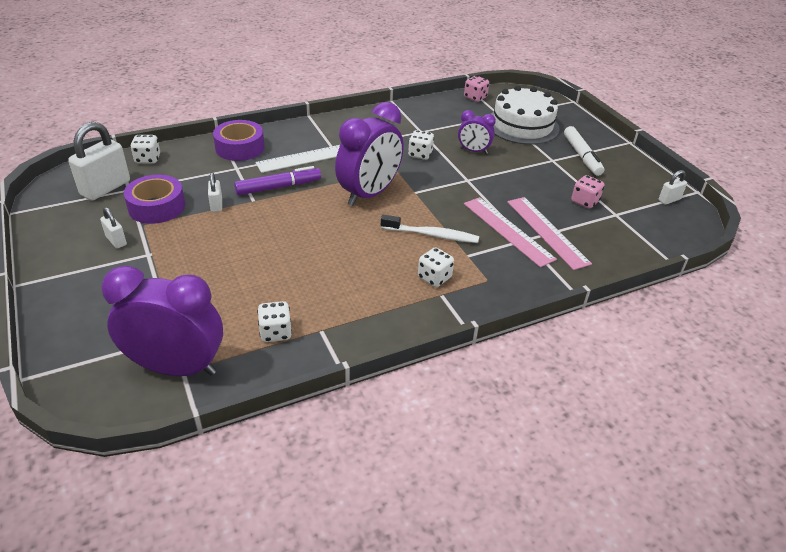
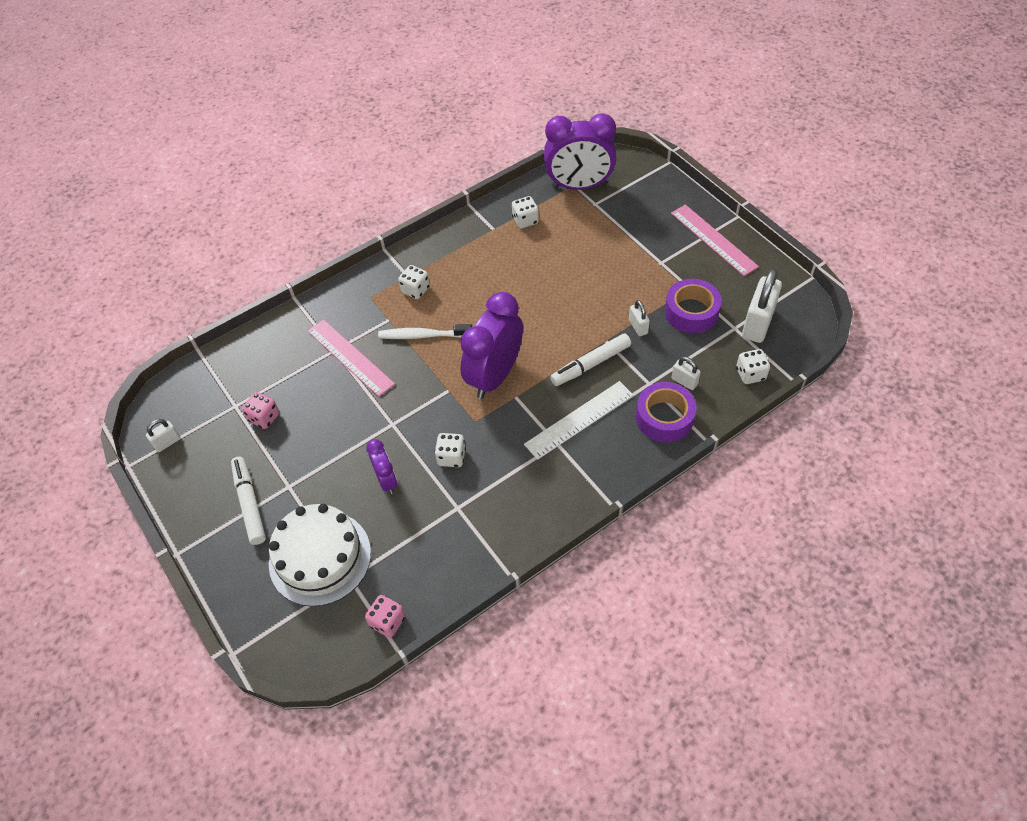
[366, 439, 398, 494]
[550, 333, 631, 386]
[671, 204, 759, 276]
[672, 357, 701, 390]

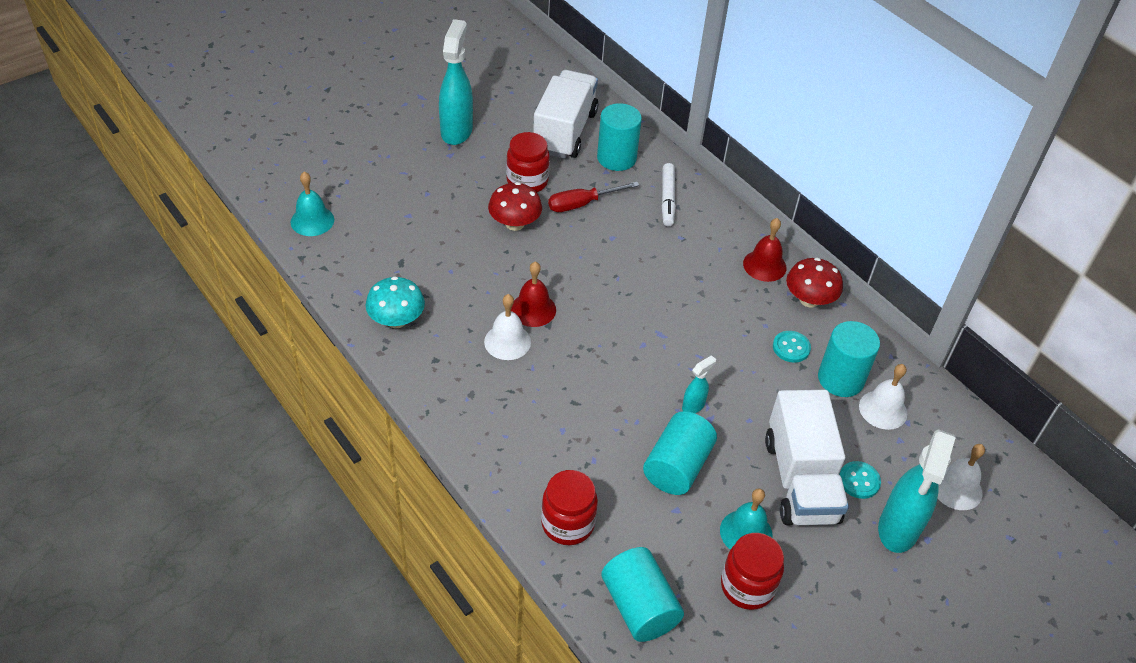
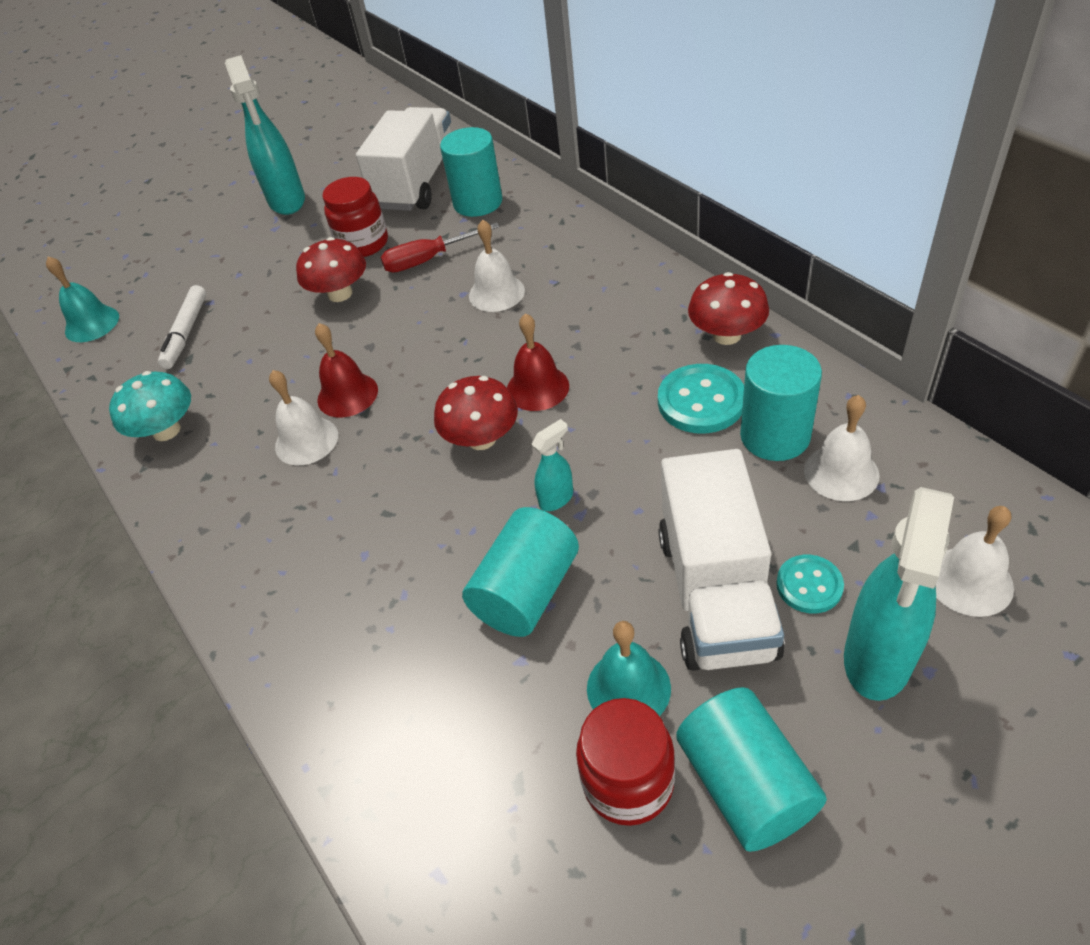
[225, 55, 305, 215]
[158, 285, 206, 369]
[507, 313, 569, 411]
[658, 364, 744, 434]
[541, 470, 598, 545] (first image)
[676, 687, 827, 852]
[469, 219, 525, 312]
[434, 376, 518, 450]

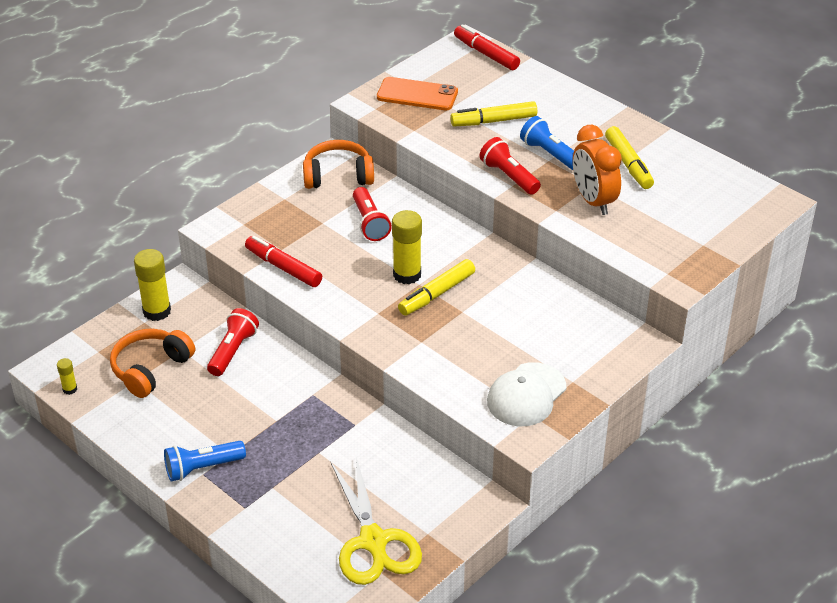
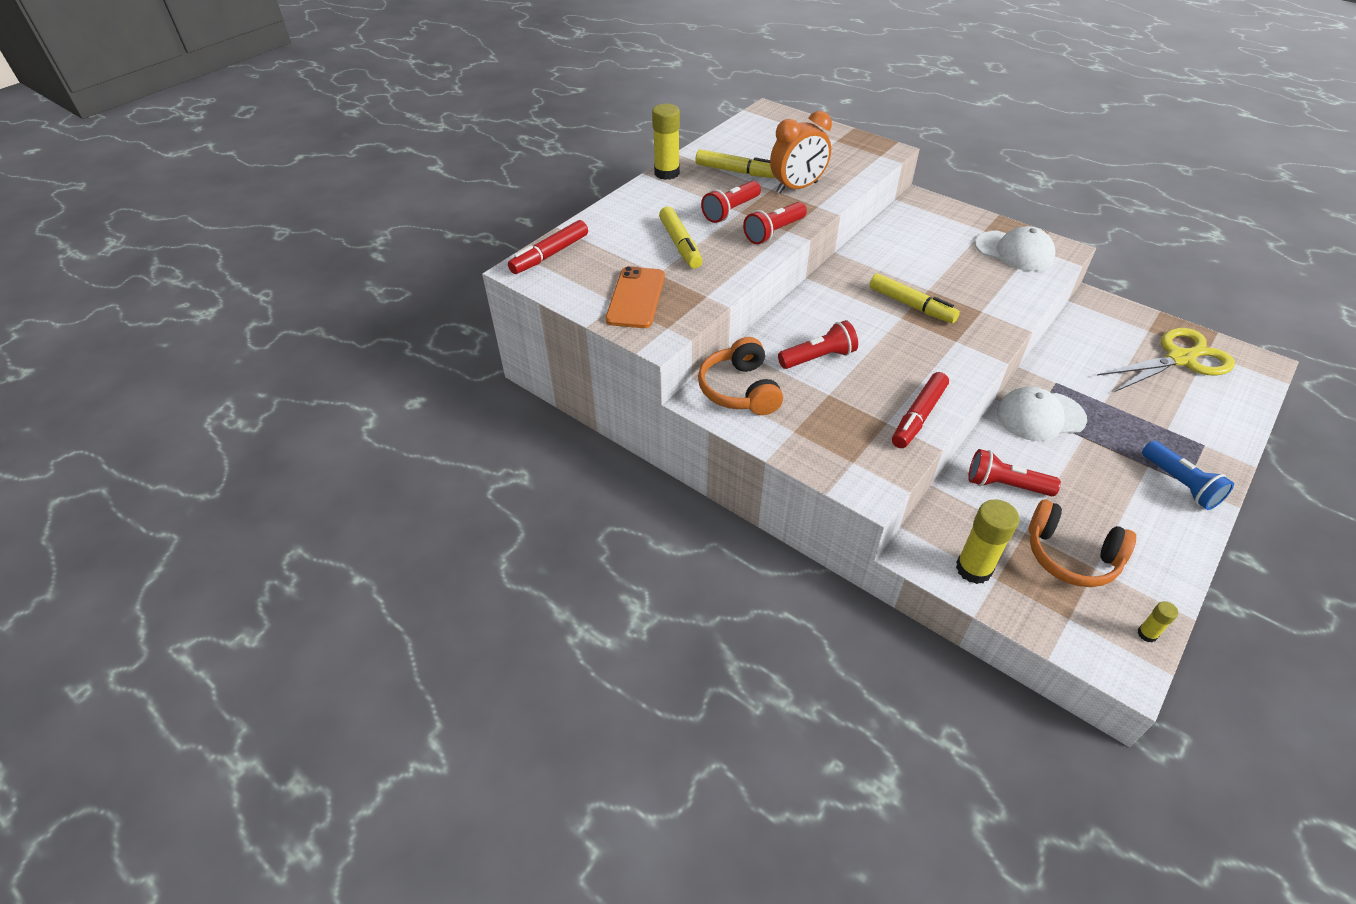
[701, 181, 761, 223]
[695, 149, 775, 178]
[652, 104, 680, 180]
[997, 387, 1087, 441]

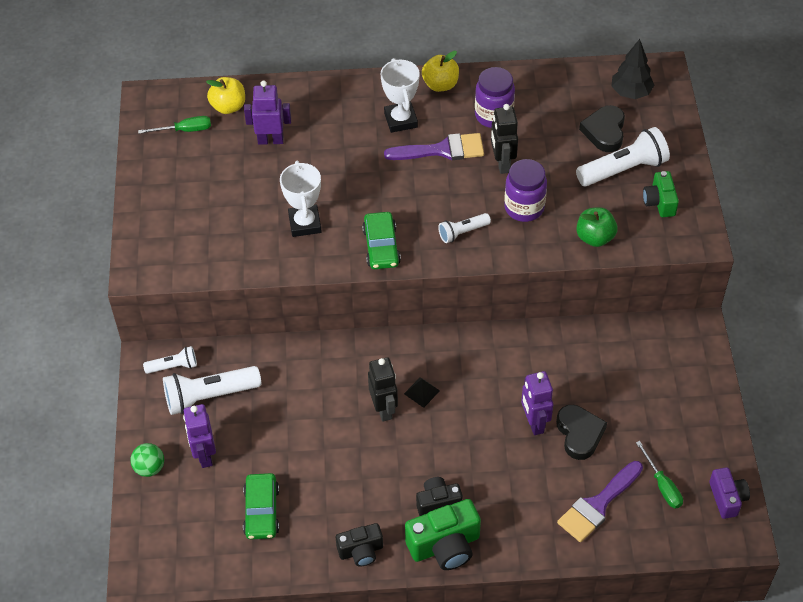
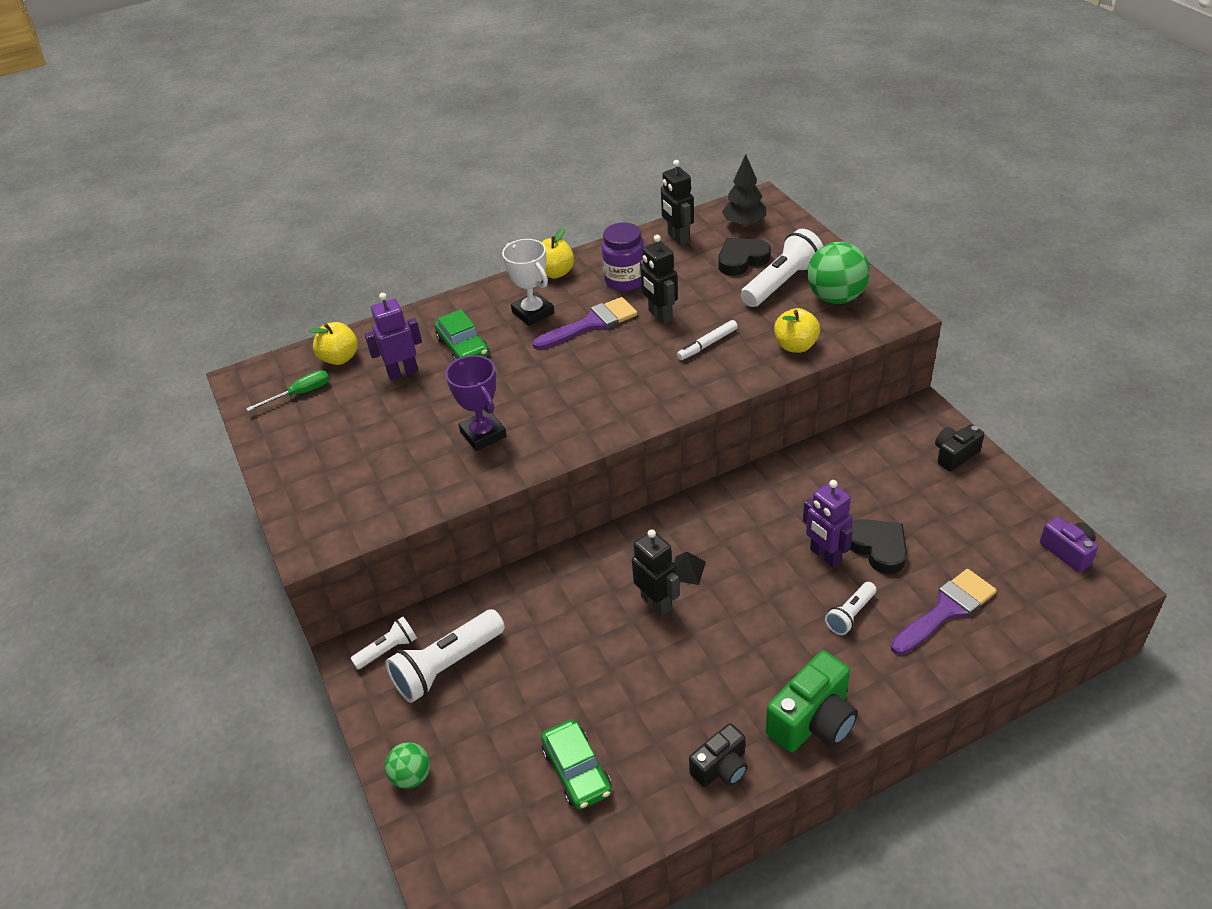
[718, 238, 771, 276]
[677, 320, 738, 360]
[445, 355, 506, 451]
[807, 242, 870, 304]
[774, 308, 820, 353]
[435, 309, 489, 360]
[825, 582, 877, 635]
[183, 404, 216, 468] (first image)
[636, 441, 683, 509] (first image)
[891, 569, 997, 655]
[935, 424, 984, 472]
[661, 160, 694, 246]

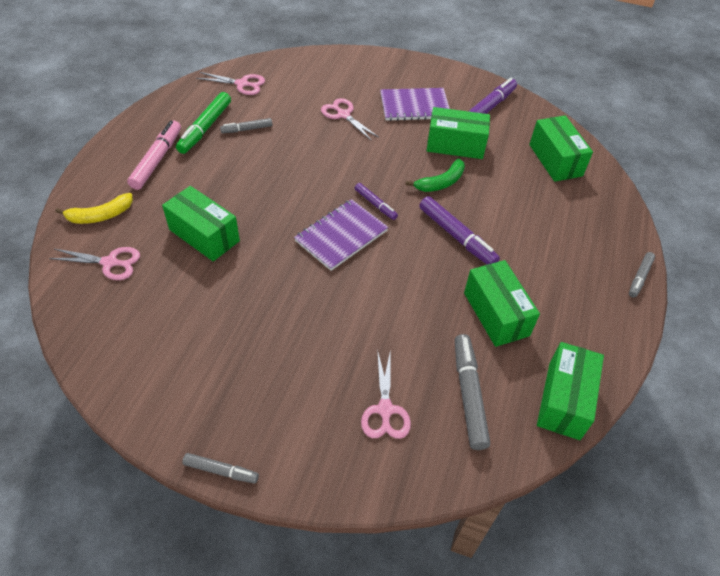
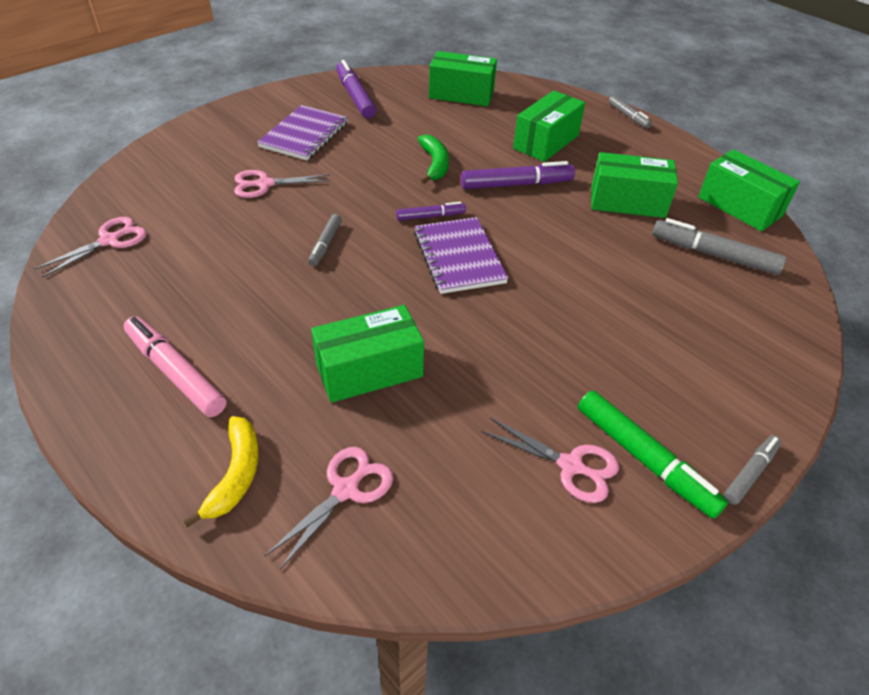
[578, 390, 728, 519]
[513, 91, 585, 162]
[308, 214, 342, 266]
[482, 418, 619, 503]

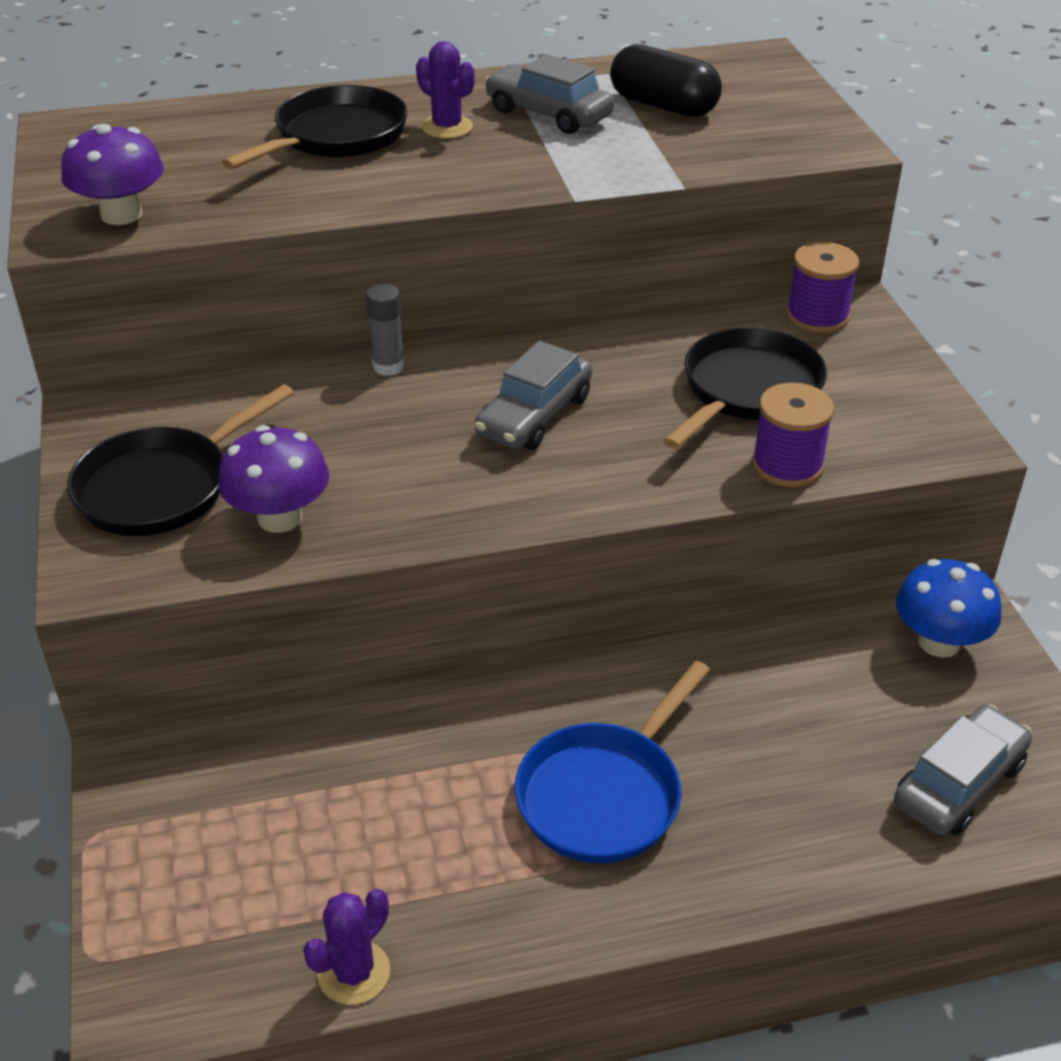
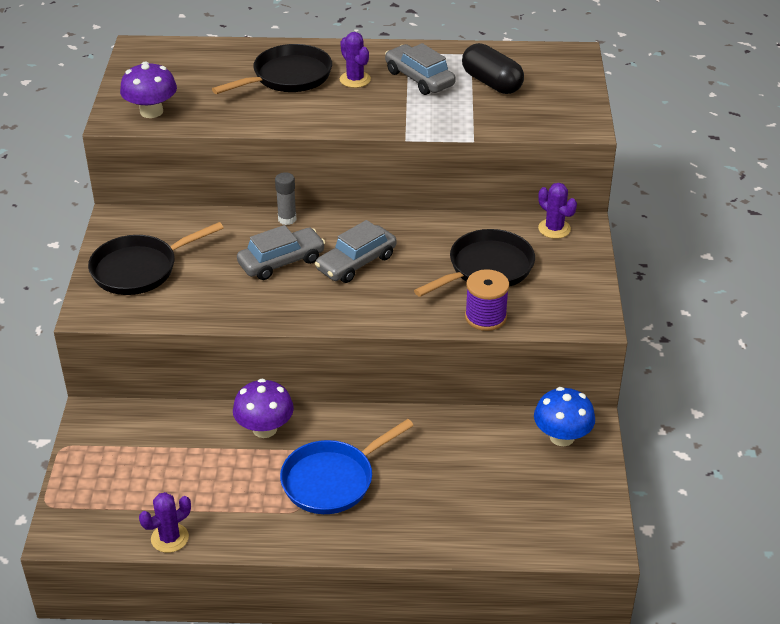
[538, 183, 577, 239]
[233, 379, 294, 438]
[237, 225, 325, 280]

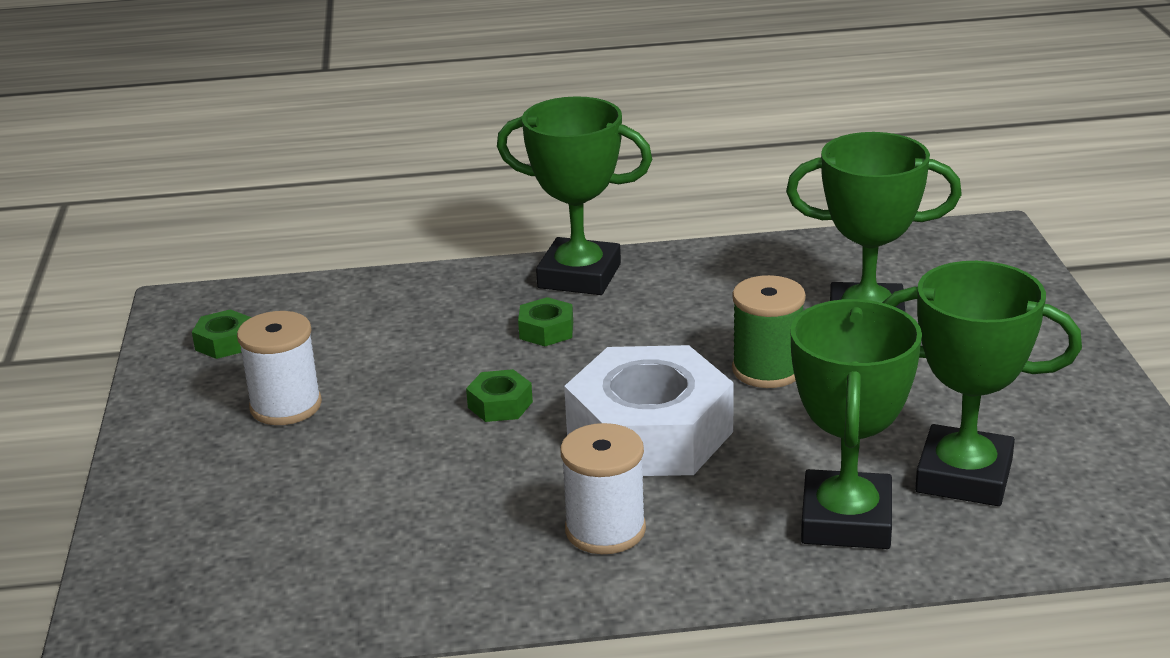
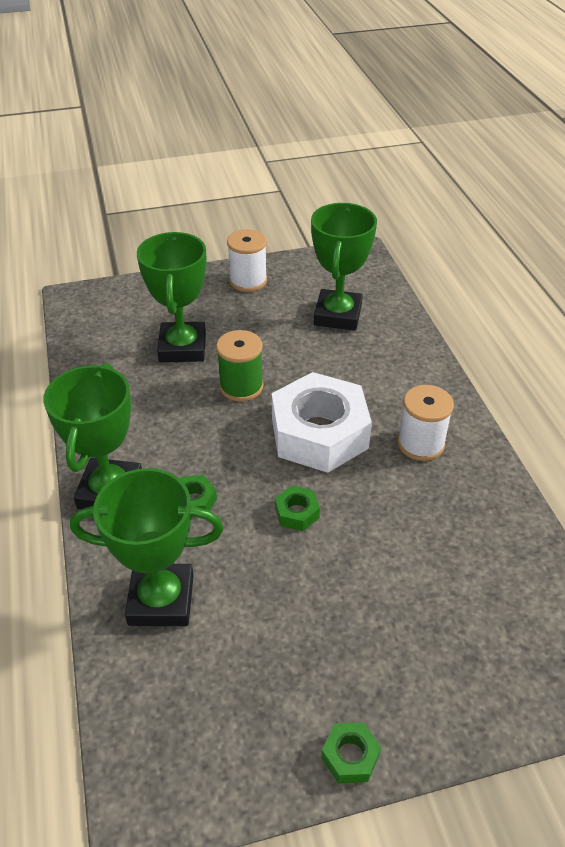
[70, 468, 224, 626]
[321, 722, 381, 783]
[227, 229, 267, 292]

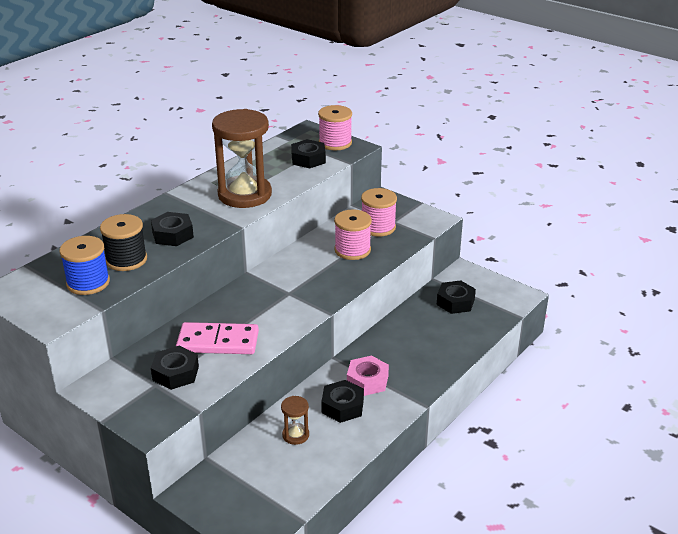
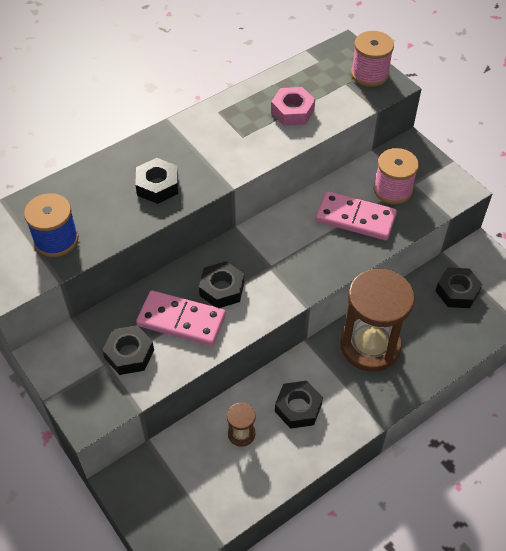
[340, 269, 415, 372]
[199, 261, 244, 308]
[315, 191, 397, 240]
[100, 214, 147, 271] (first image)
[271, 87, 315, 126]

